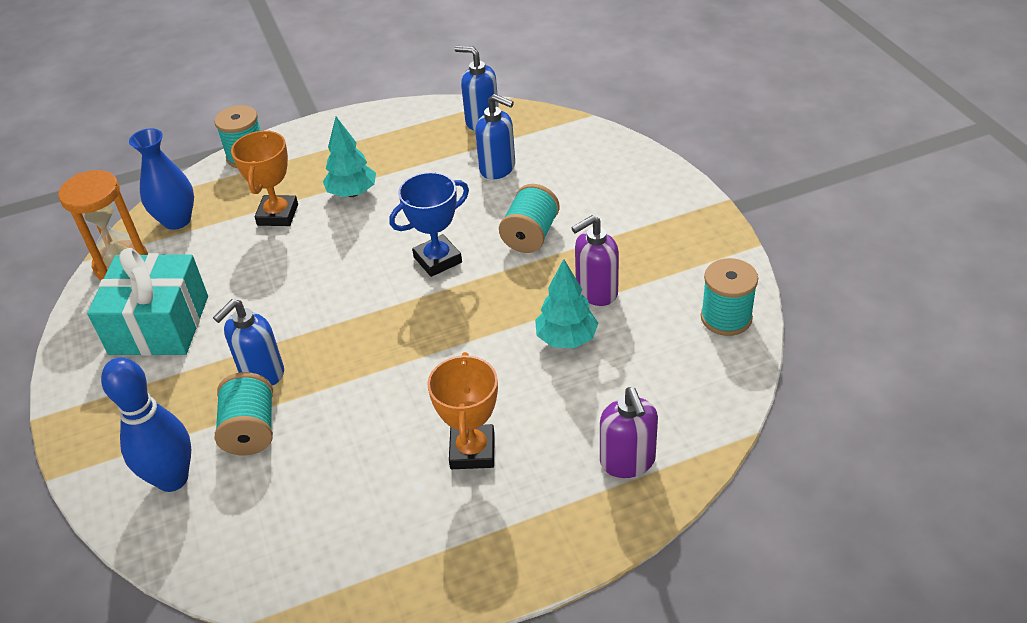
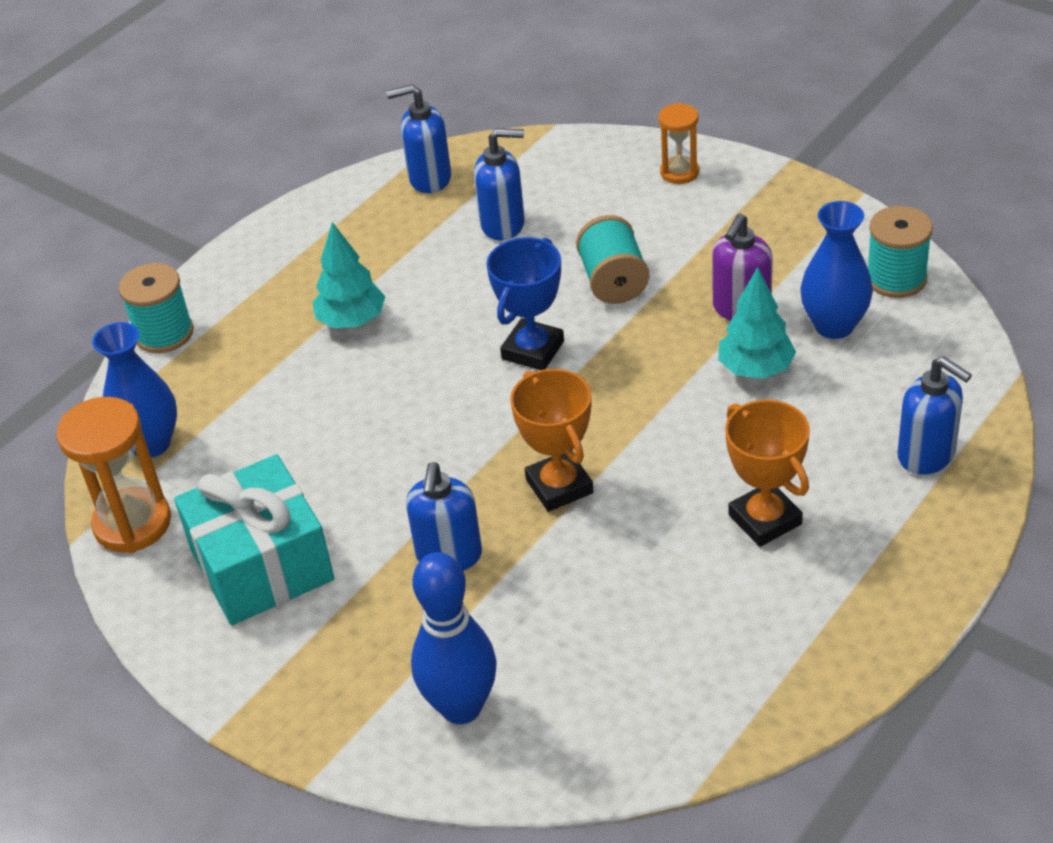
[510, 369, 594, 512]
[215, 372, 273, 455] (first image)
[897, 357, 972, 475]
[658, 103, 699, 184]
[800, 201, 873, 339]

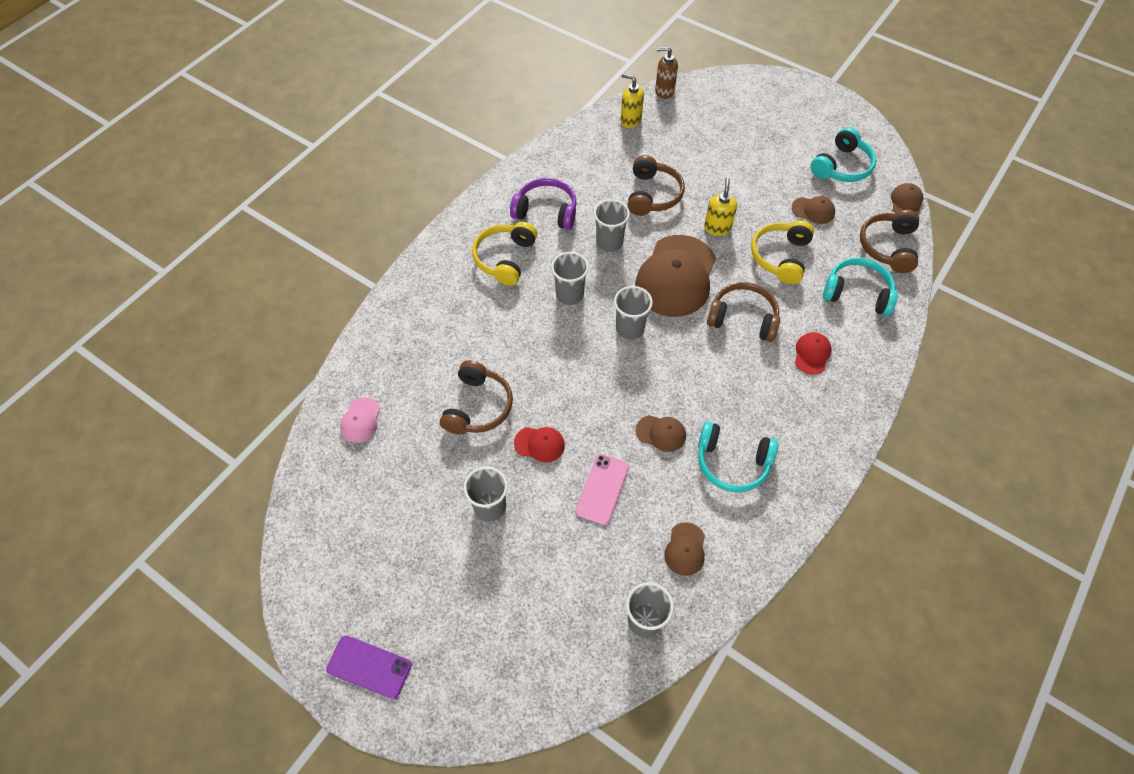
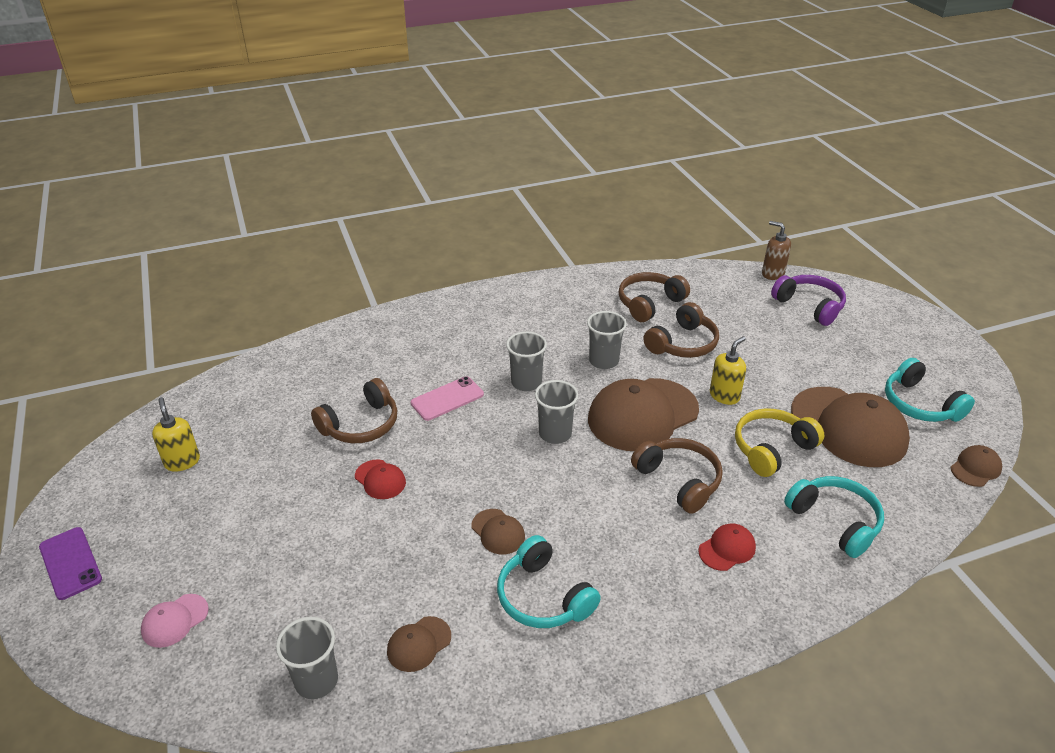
[152, 397, 200, 472]
[885, 358, 975, 422]
[771, 275, 846, 326]
[791, 387, 910, 467]
[619, 272, 690, 322]
[472, 222, 537, 286] (first image)
[141, 594, 209, 648]
[411, 376, 484, 421]
[464, 466, 508, 522] (first image)

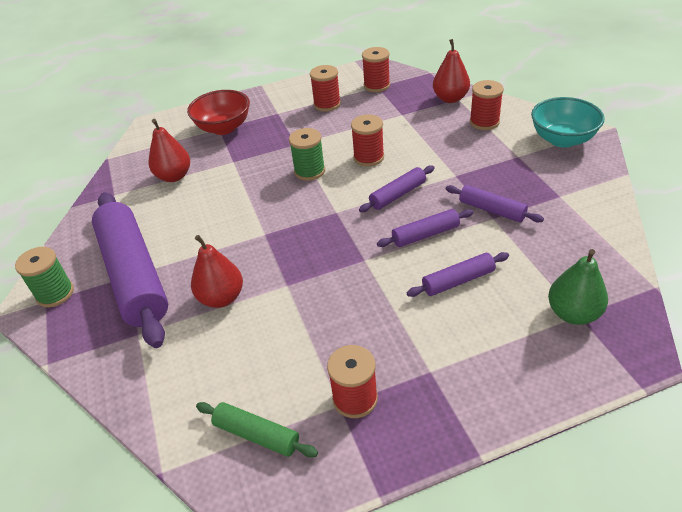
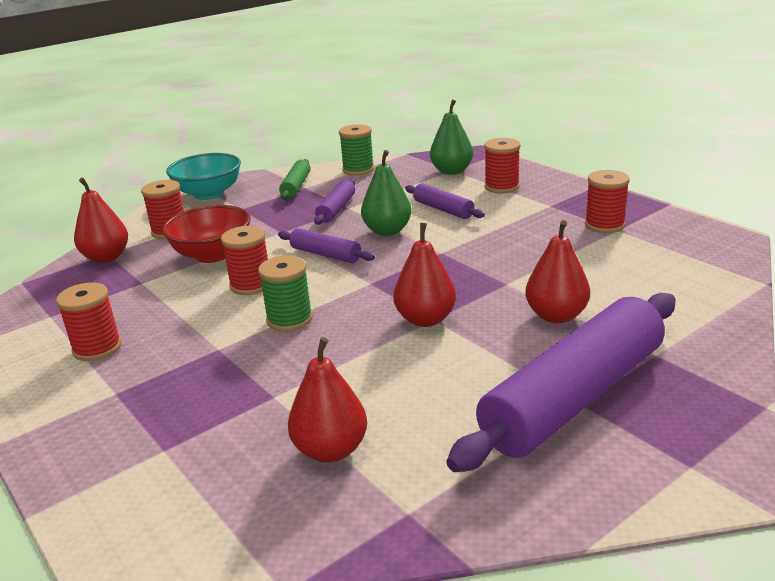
[484, 138, 520, 193]
[162, 205, 251, 263]
[361, 150, 412, 236]
[339, 124, 374, 176]
[279, 159, 311, 200]
[393, 223, 456, 327]

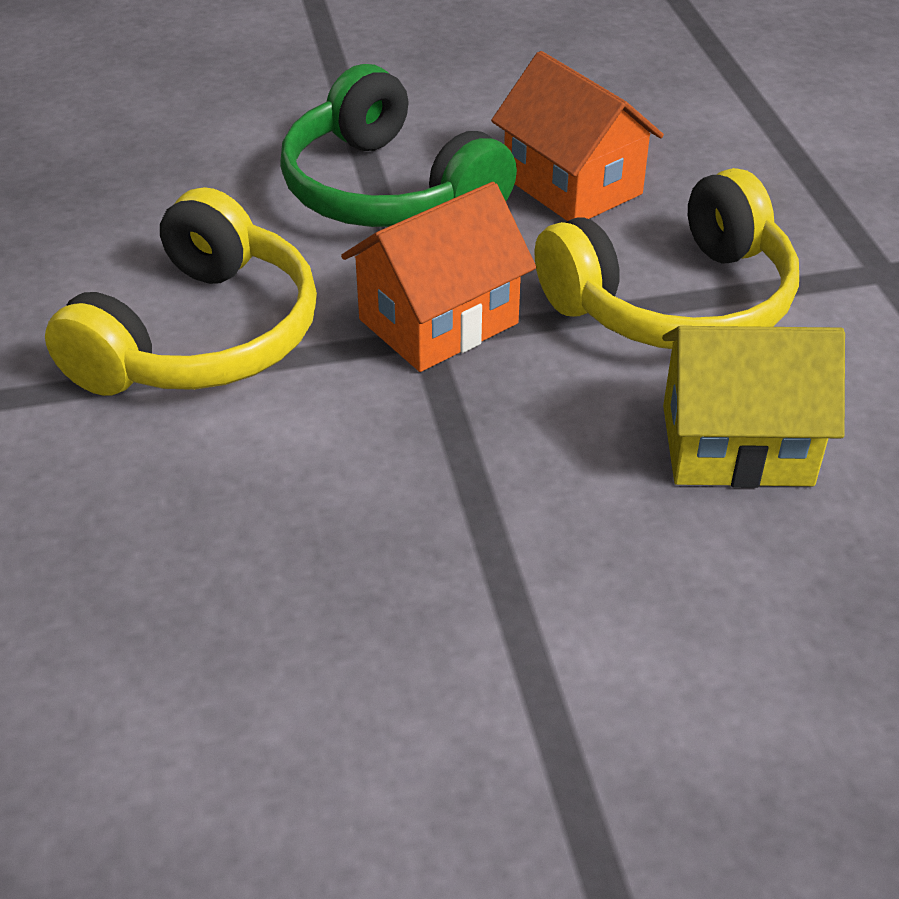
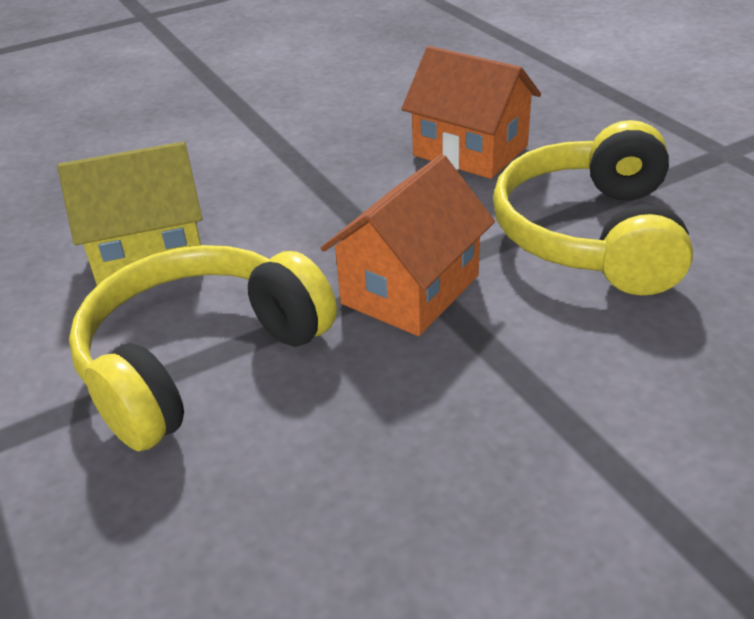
[401, 46, 541, 179]
[280, 64, 517, 227] (first image)

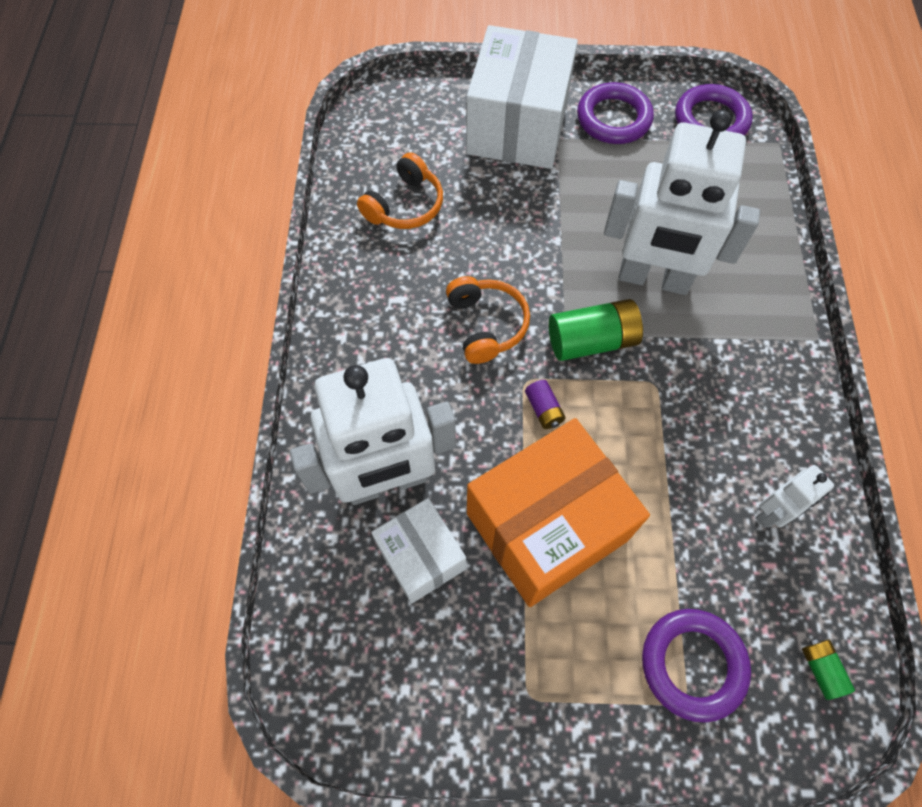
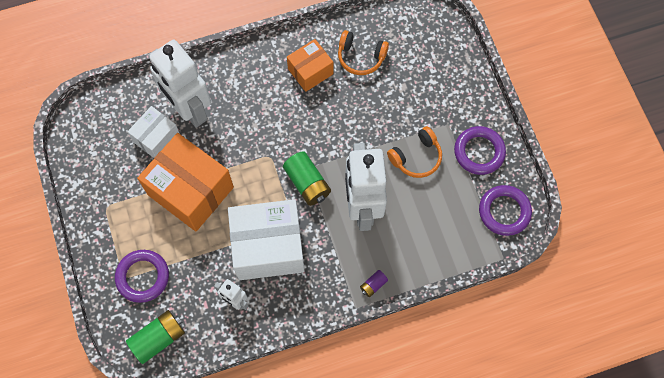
[228, 199, 305, 280]
[387, 126, 442, 178]
[360, 270, 388, 297]
[126, 310, 185, 364]
[287, 39, 333, 92]

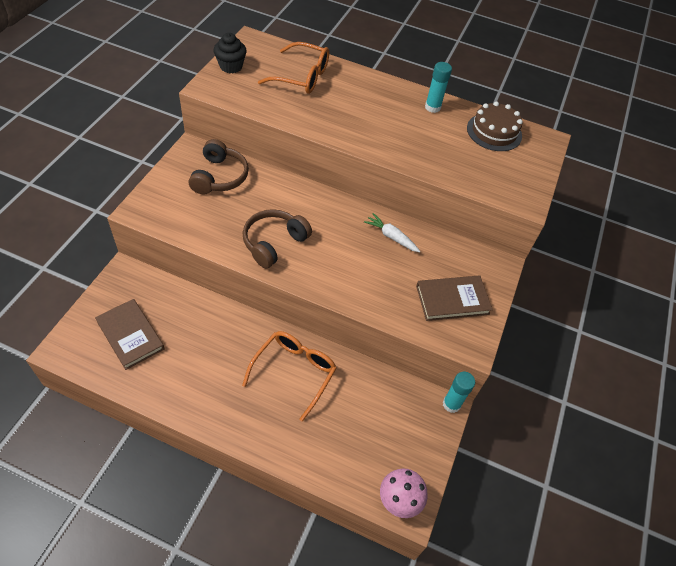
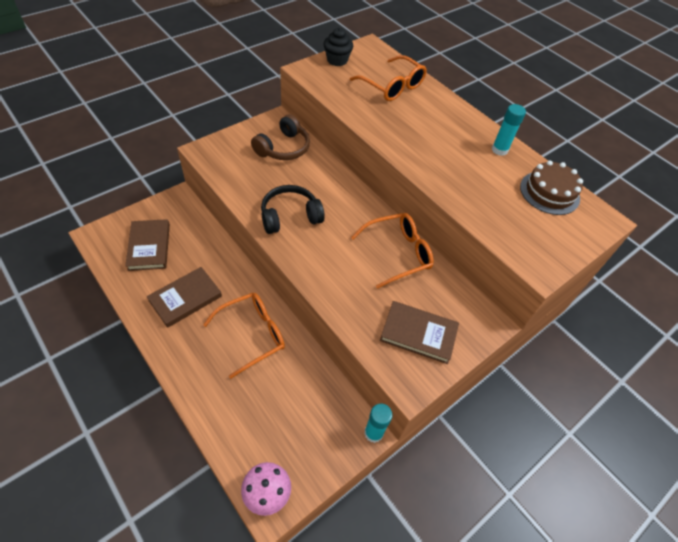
[261, 185, 325, 234]
[351, 213, 434, 289]
[147, 267, 222, 328]

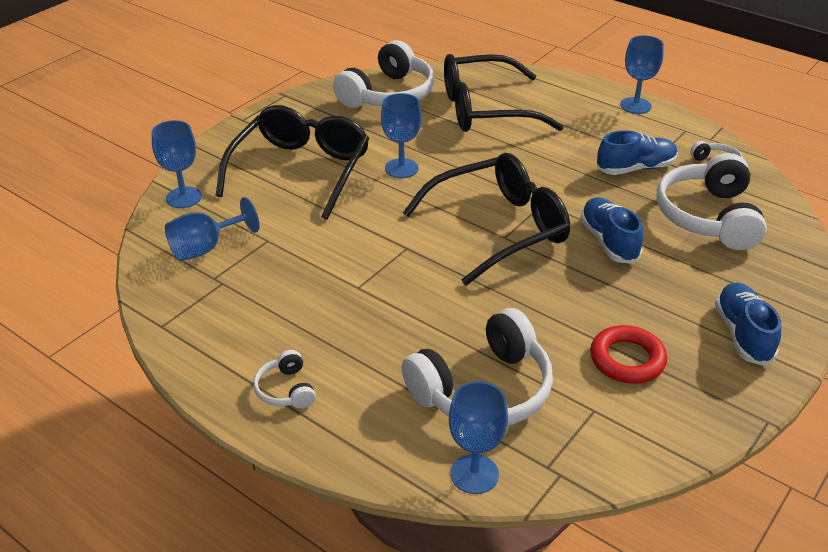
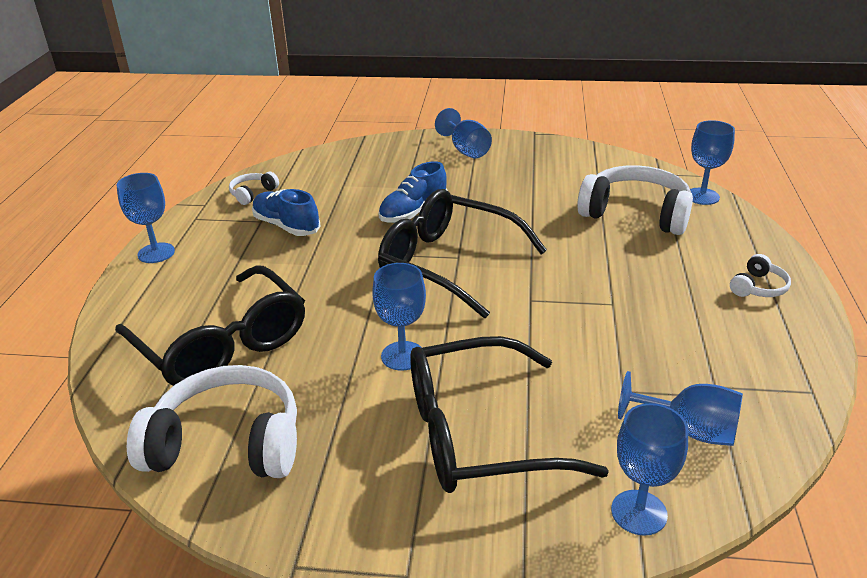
[656, 153, 767, 250] (first image)
[435, 108, 492, 158]
[590, 325, 667, 384] (first image)

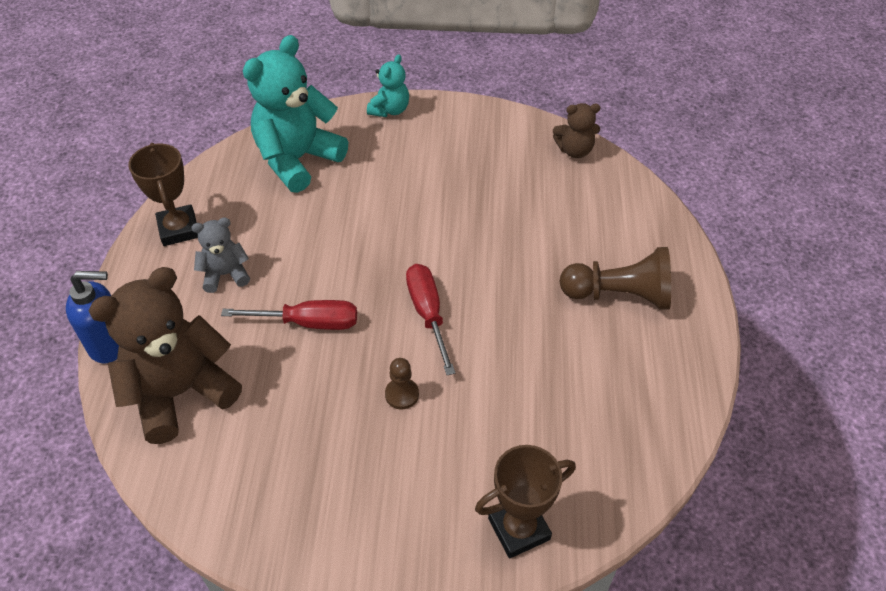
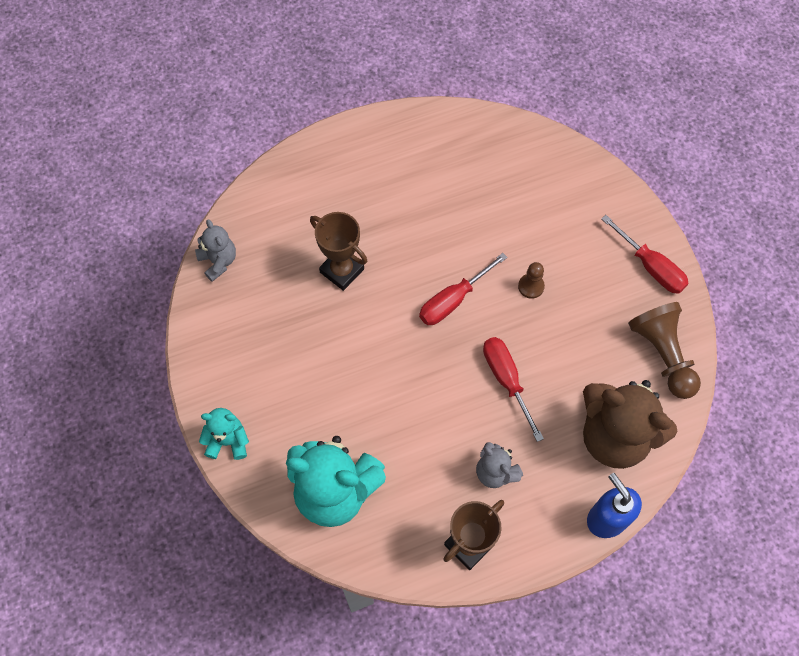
[195, 219, 236, 282]
[628, 302, 701, 399]
[310, 212, 367, 291]
[601, 215, 689, 294]

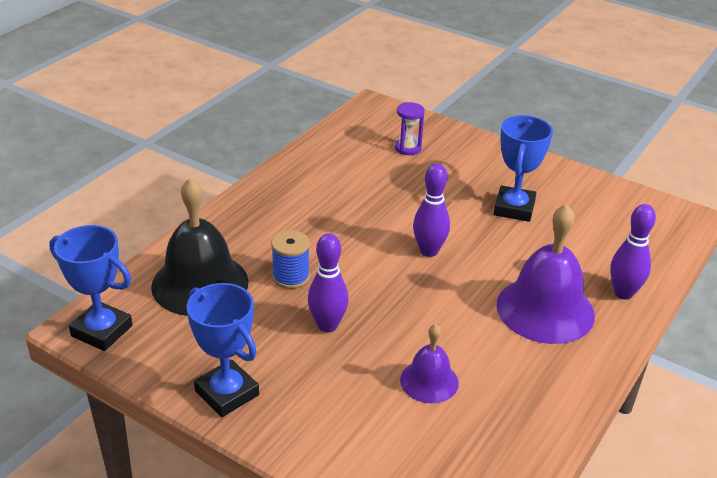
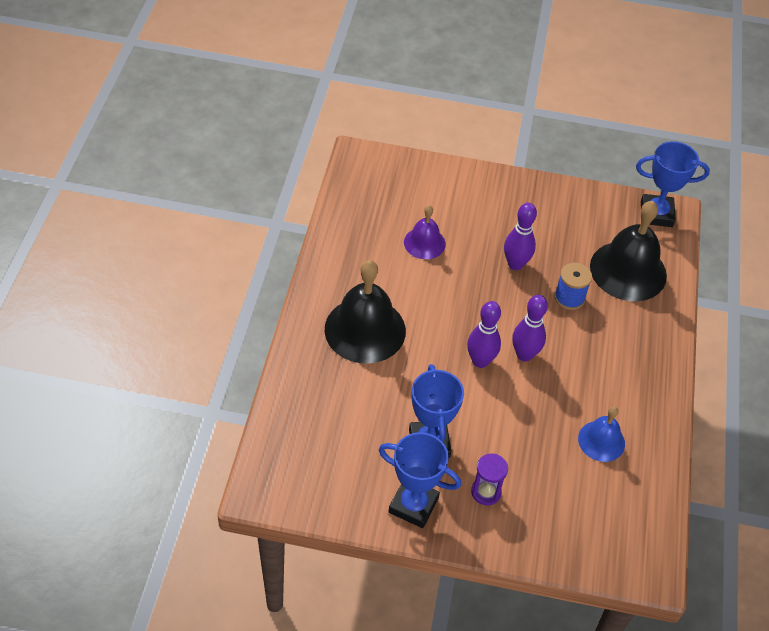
[471, 454, 508, 505]
[325, 260, 406, 364]
[512, 295, 548, 361]
[379, 432, 461, 528]
[578, 406, 625, 462]

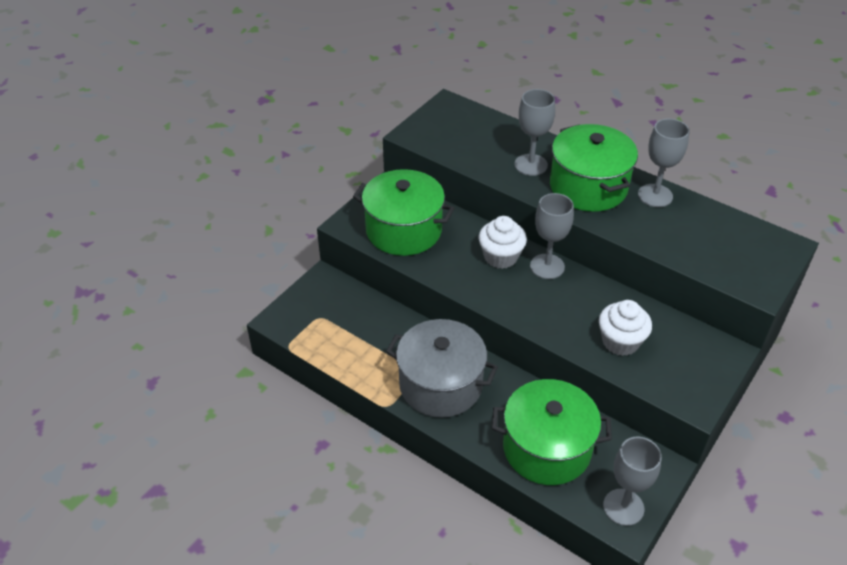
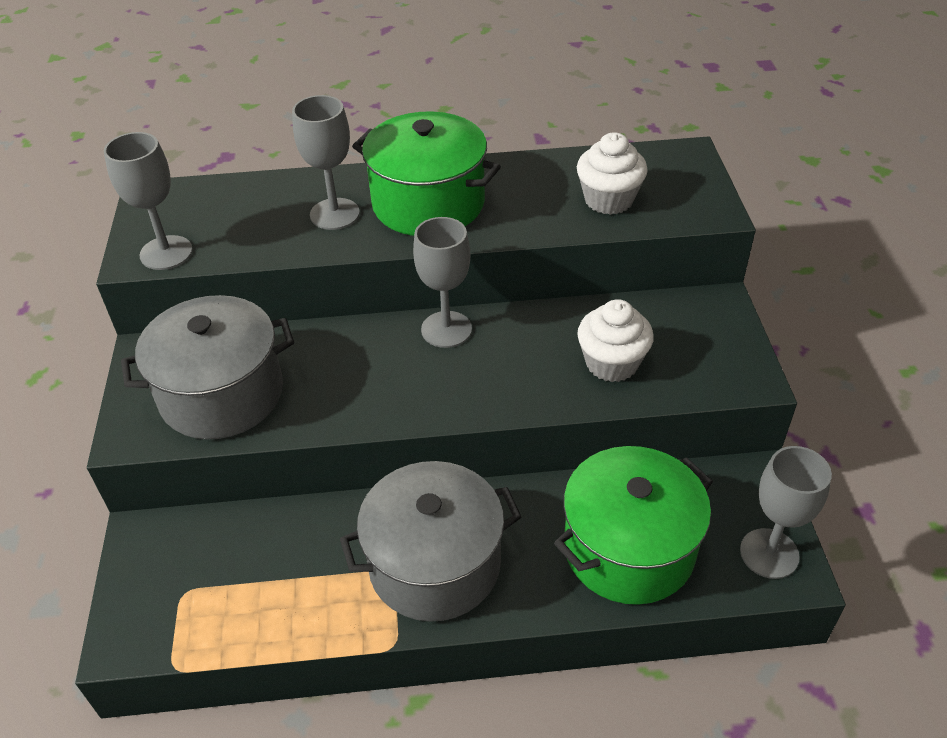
[104, 132, 193, 270]
[121, 295, 294, 439]
[577, 132, 648, 215]

